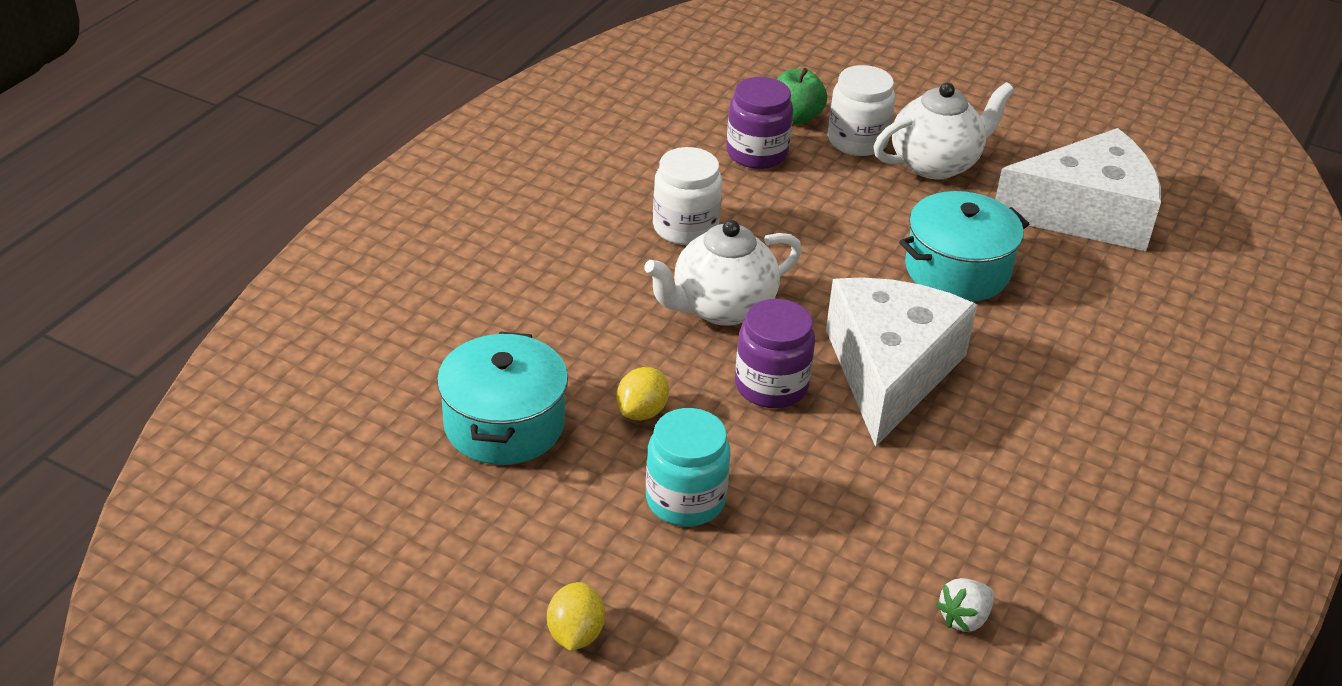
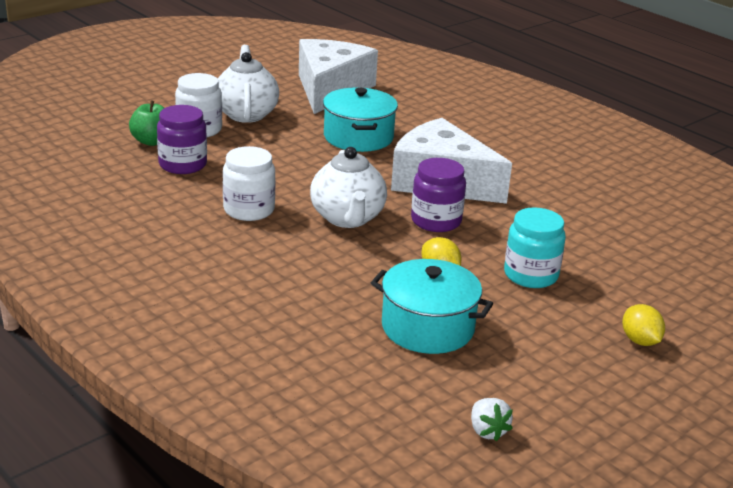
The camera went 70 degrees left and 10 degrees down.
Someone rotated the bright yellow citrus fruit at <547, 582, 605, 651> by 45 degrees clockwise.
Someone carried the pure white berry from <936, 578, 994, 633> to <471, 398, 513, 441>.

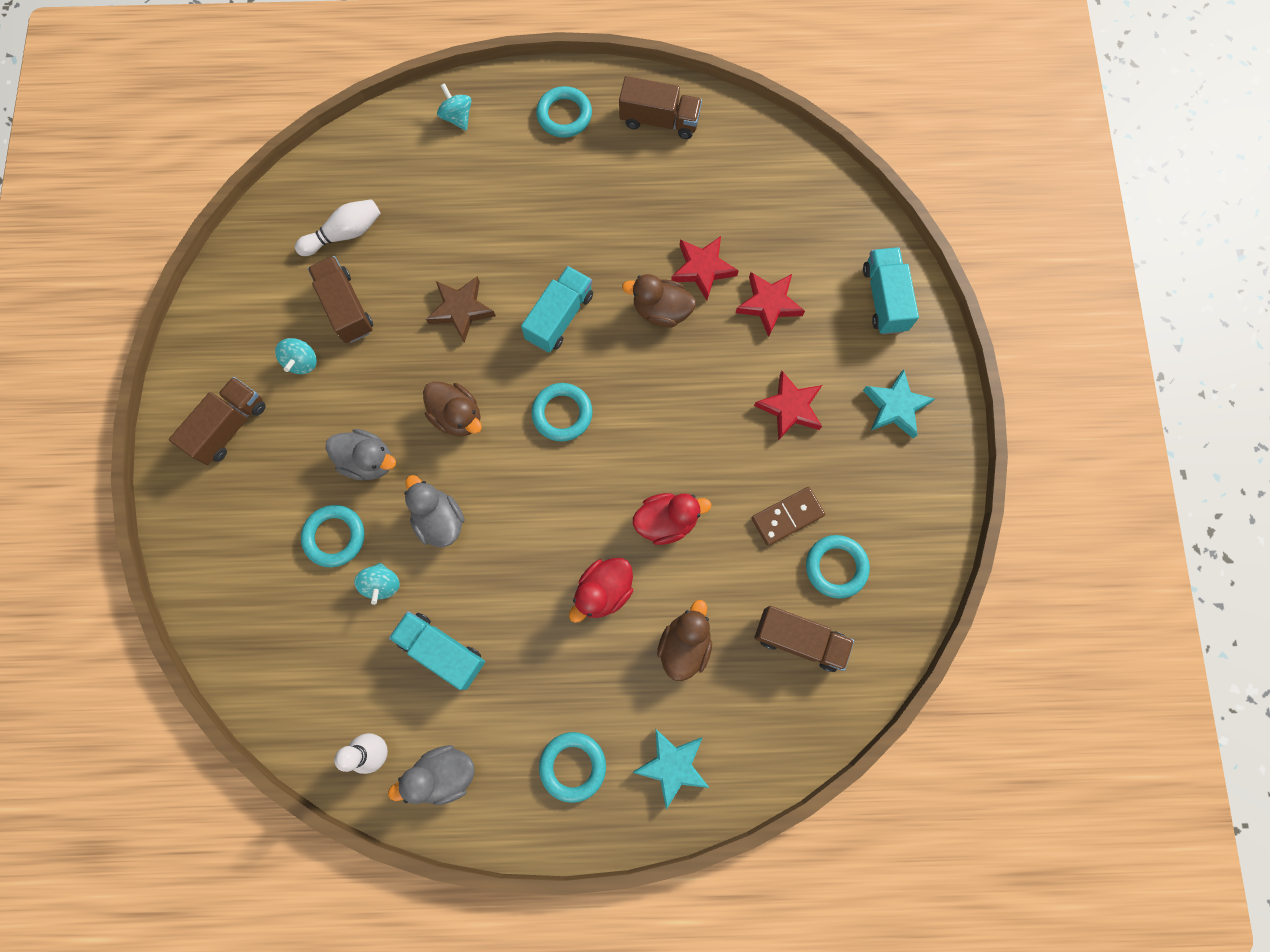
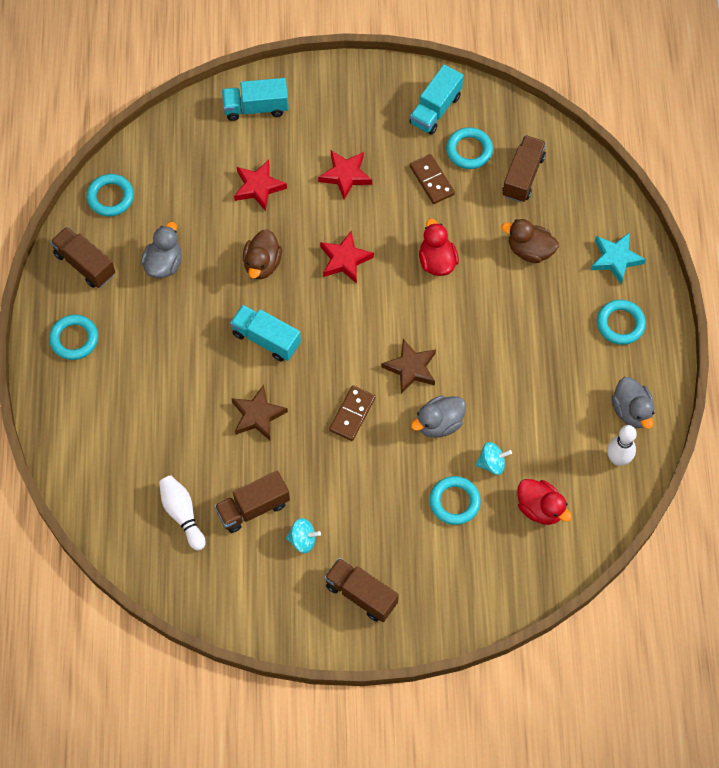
The camera went 90 degrees left and 10 degrees down.
Someone carried the ash-grey toy duck from <326, 429, 396, 480> to <141, 222, 182, 278>.
Someone carried the turquoise lorry from <389, 611, 485, 690> to <409, 64, 464, 135>.
Someone swapped the dark brown toy duck at <423, 382, 482, 436> for the dark brown domino piece at <329, 385, 376, 441>.
Someone took away the turquoise toy top at <437, 83, 472, 131>.
Someone carried the turquoise torus from <531, 383, 593, 441> to <86, 174, 134, 217>.
Someone carried the scarlet toy duck from <569, 558, 633, 623> to <517, 479, 572, 525>.
Someone rotated the dark brown lorry at <619, 76, 702, 139> by 60 degrees counterclockwise.
Someone carried the scarlet star shape from <671, 236, 739, 301> to <320, 231, 374, 284>.
Someone took away the turquoise star shape at <863, 369, 935, 439>.
Someone put down the dark brown star shape at <381, 339, 436, 394>.

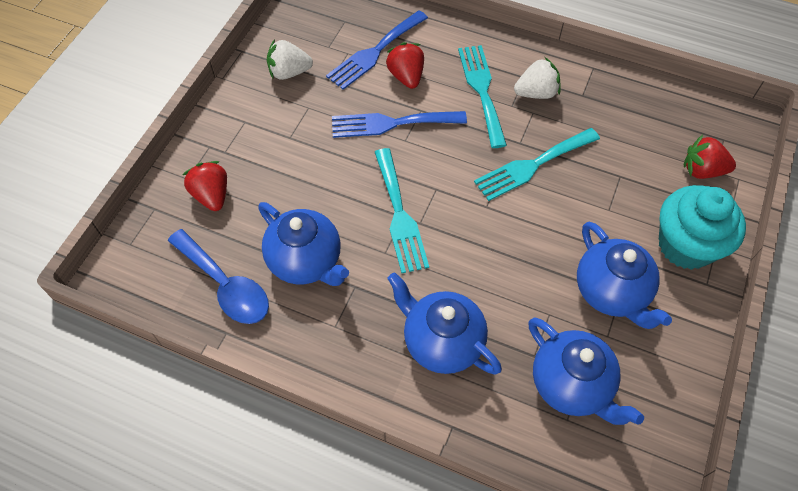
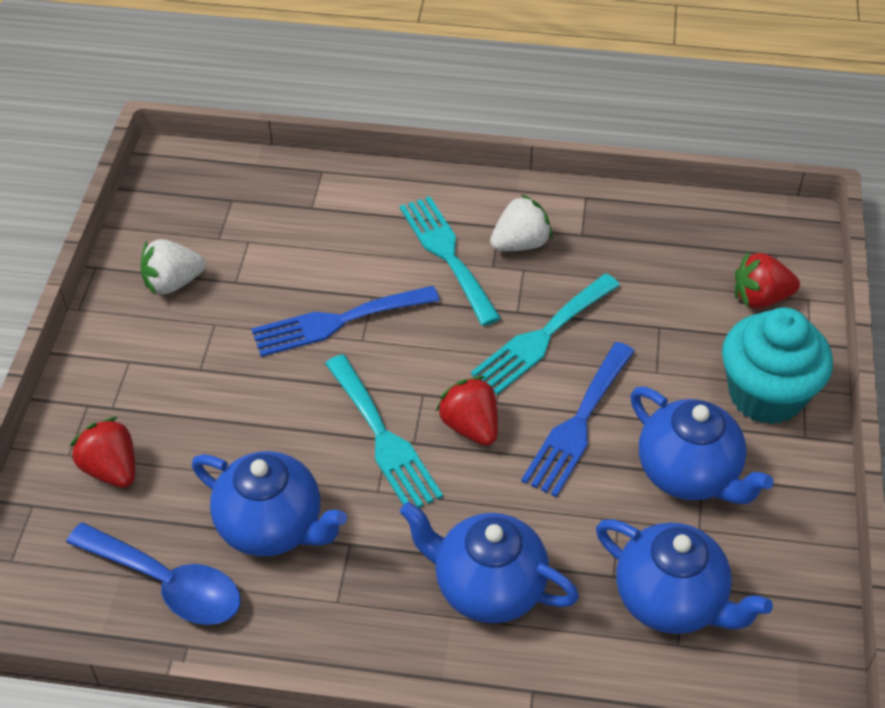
The camera went 15 degrees left and 10 degrees down.
Someone carried the royal blue table fork from <326, 11, 428, 90> to <521, 342, 635, 497>.
Someone carried the scarlet berry from <386, 42, 424, 89> to <436, 376, 498, 446>.

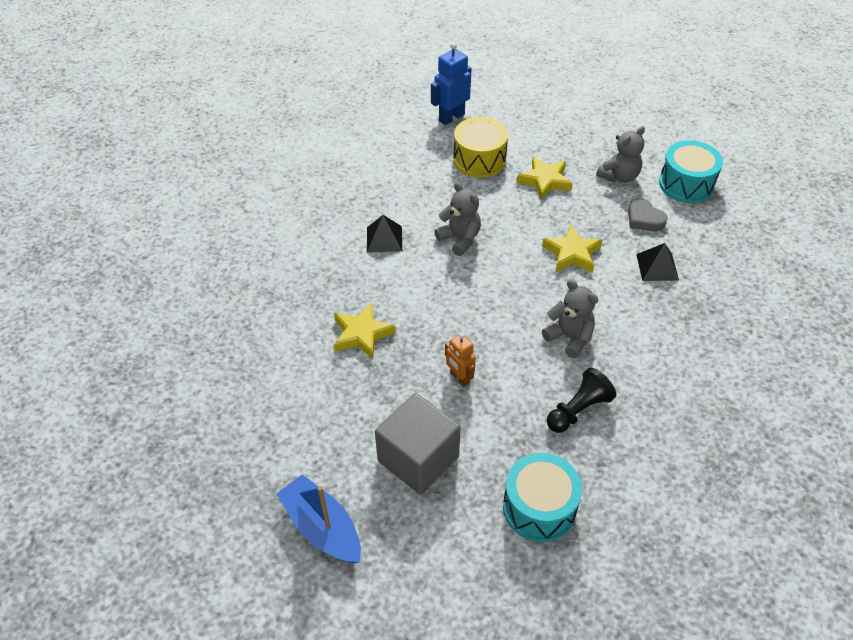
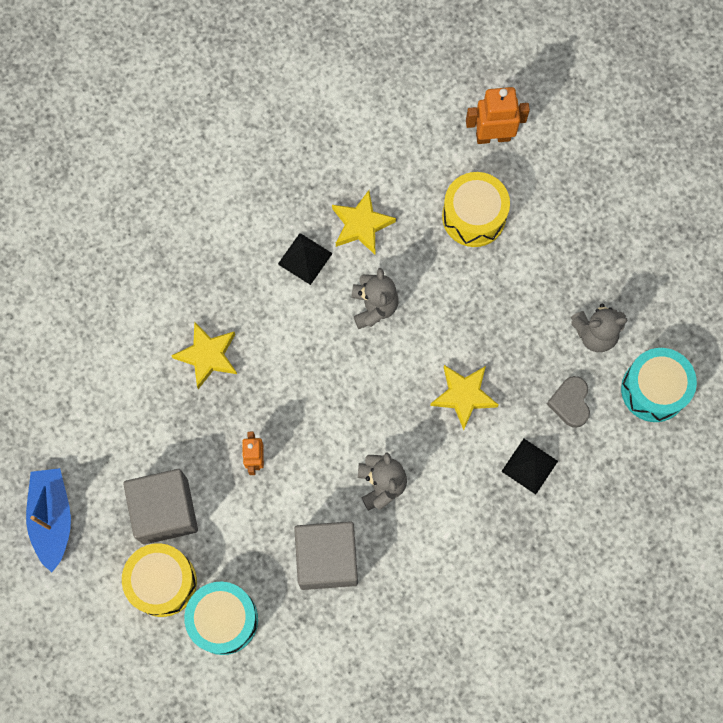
The camera went 35 degrees right and 25 degrees up.
Someone repainted the royal blue robot figure at <431, 42, 471, 125>, which became the orange-coloured robot figure at <466, 87, 530, 144>.
Someone carried the bright yellow star shape from <517, 156, 573, 200> to <332, 190, 396, 254>.
Someone swapped the jet-black game pawn at <547, 367, 616, 433> for the ash-grey cube at <294, 521, 358, 590>.
Someone put down the bright yellow snare drum at <122, 543, 197, 617>.

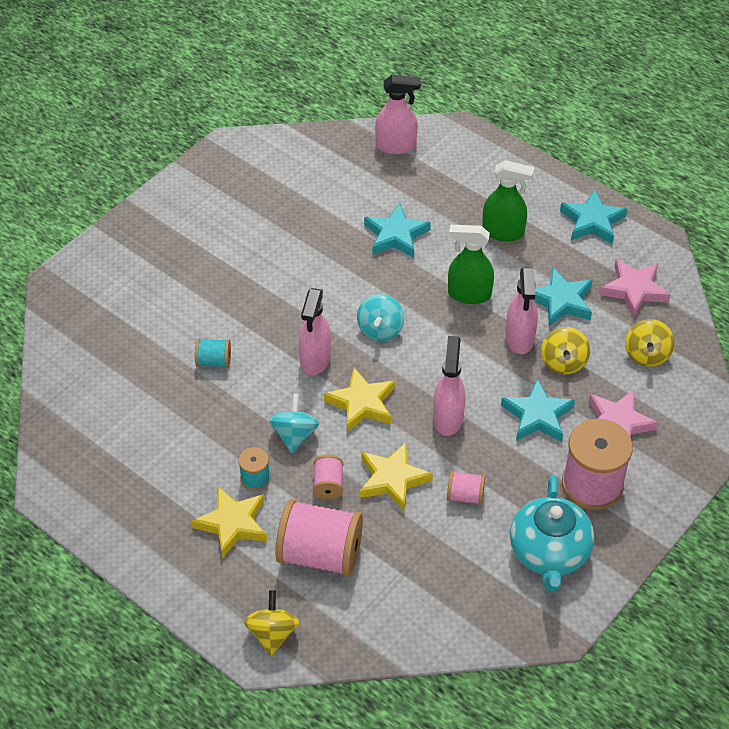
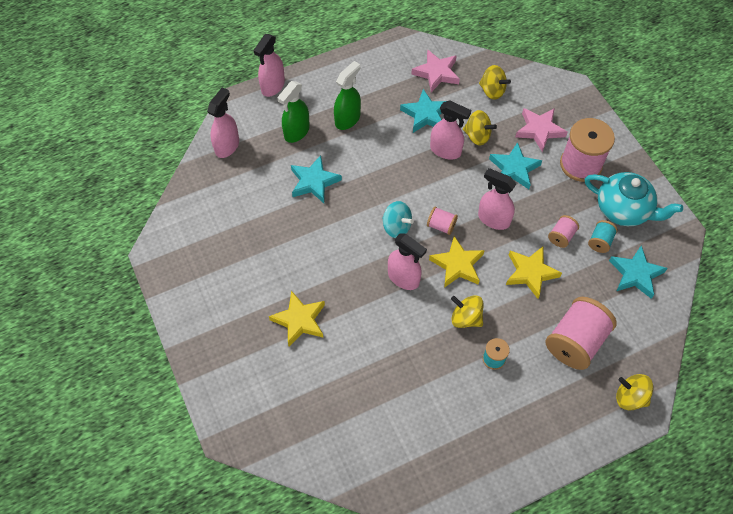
The camera went 65 degrees left and 10 degrees up.
Someone carried the bright yellow star shape from <191, 487, 267, 558> to <269, 291, 325, 347>.
Someone carried the turquoise bobbin from <195, 338, 231, 368> to <588, 220, 618, 253>.
Someone repainted the turquoise toy top at <269, 394, 319, 453>, which became the bright yellow toy top at <451, 295, 484, 328>.
Someone carried the pink bobbin from <313, 455, 343, 500> to <427, 206, 458, 235>.
Someone carried the emerald spray cleaner from <448, 225, 494, 304> to <277, 81, 310, 143>.
Someone carried the turquoise star shape from <560, 190, 627, 244> to <609, 245, 668, 299>.
Someone put down the pink spray cleaner at <254, 34, 285, 97>.

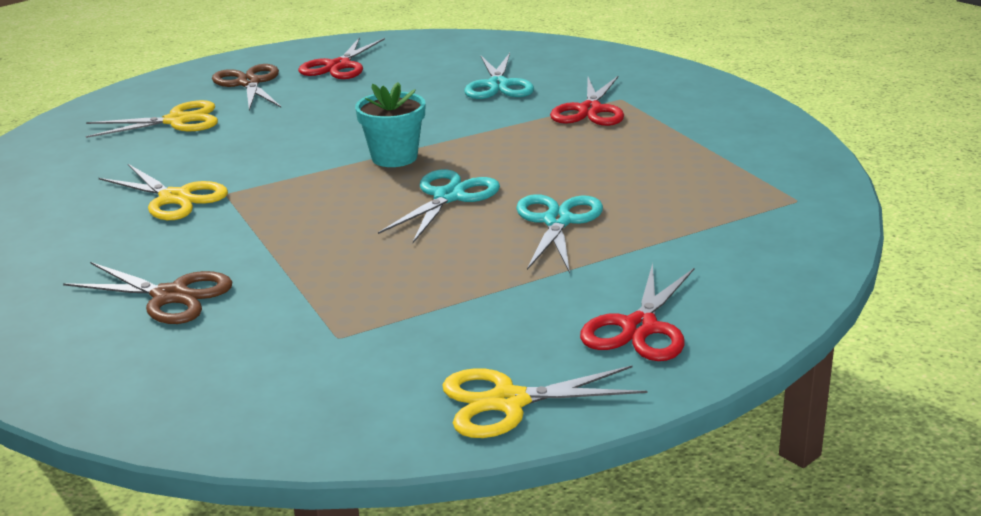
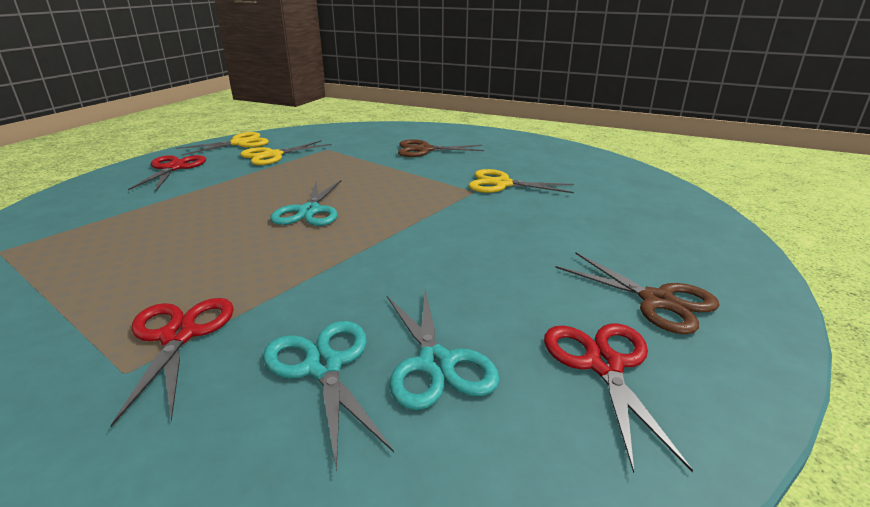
The camera went 155 degrees right and 0 degrees up.
Someone carried the bright yellow shears from <86, 100, 218, 138> to <240, 140, 332, 165>.
Someone took away the turquoise potted plant at <355, 82, 425, 167>.
Someone carried the turquoise shears from <516, 194, 603, 273> to <387, 290, 500, 410>.

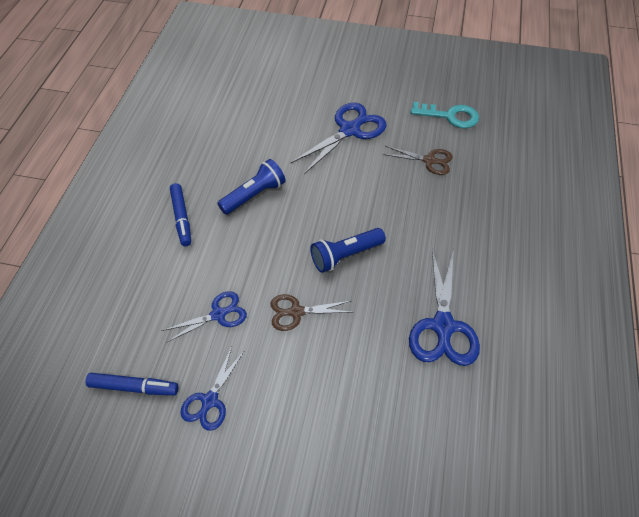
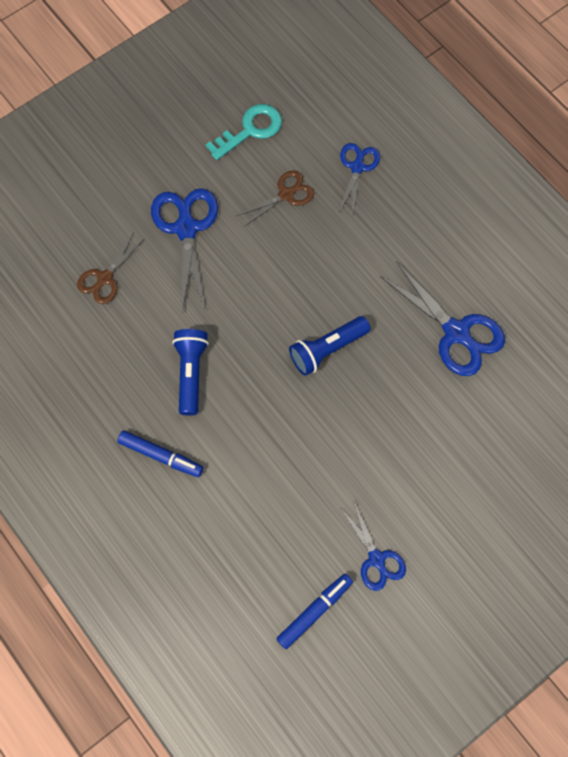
The camera went 50 degrees left and 15 degrees up.
Someone carried the royal blue shears from <161, 291, 247, 343> to <340, 143, 380, 216>.
Someone carried the dark brown shears from <270, 294, 352, 331> to <77, 232, 145, 304>.
Someone rotated the royal blue torch at <310, 228, 386, 273> by 45 degrees clockwise.

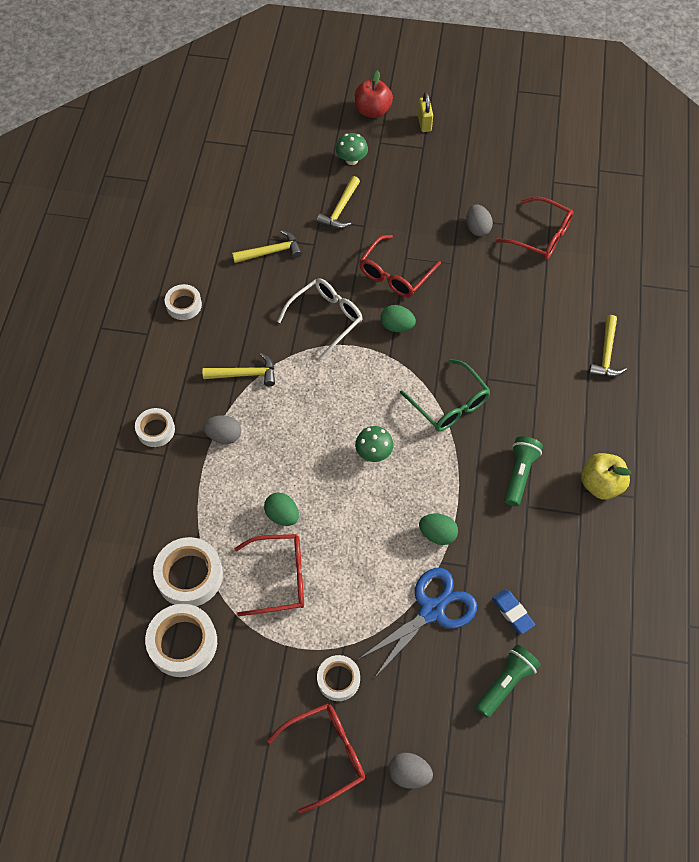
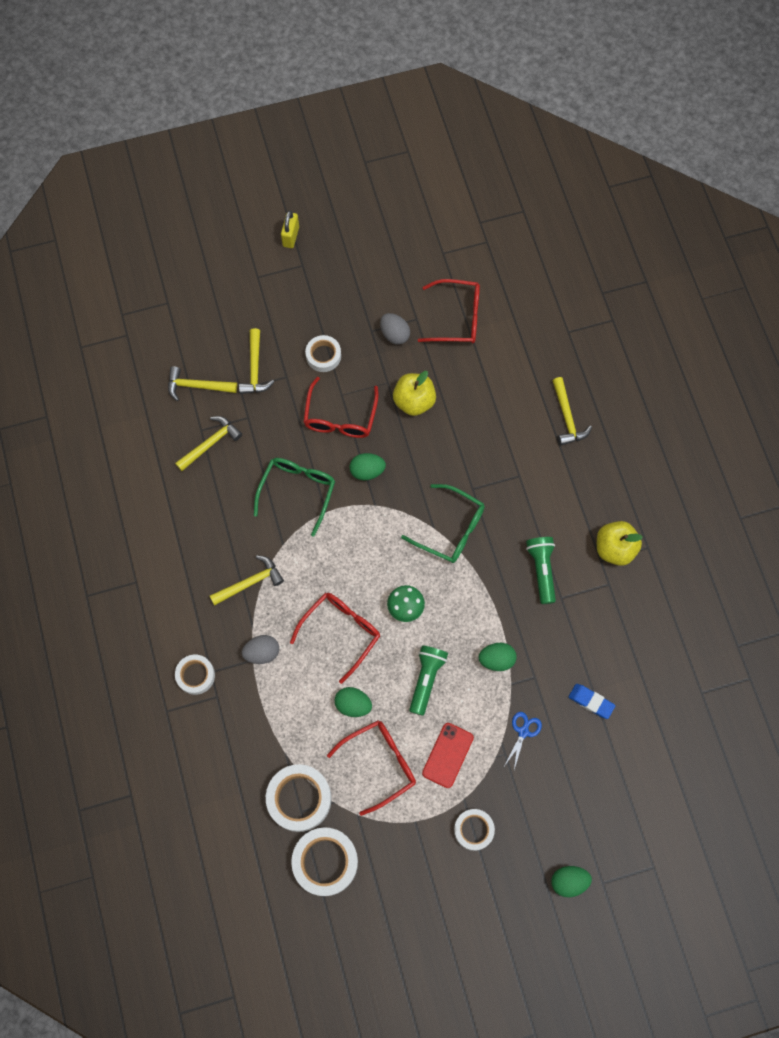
The camera went 25 degrees left and 10 degrees up.
Someone carried the pure white tape from <165, 284, 202, 320> to <305, 335, 341, 372>.
Someone carried the scarlet eyeglasses from <267, 703, 365, 813> to <290, 593, 380, 684>.
Someone repainted the pure white eyeglasses at <277, 278, 363, 359>, which became the emerald eyeglasses at <254, 458, 335, 536>.
Someone took away the emerald mushroom at <336, 133, 368, 165>.
Someone took away the scarlet toy apple at <355, 70, 393, 118>.
Someone scaled the royal blue shears at <359, 568, 477, 677> by 0.48.
Someone repainted the ash-grey toy egg at <389, 753, 433, 789>, which became the emerald toy egg at <551, 866, 592, 897>.
Someone rotated the bright yellow lock at <418, 92, 433, 132> by 45 degrees clockwise.
Someone carried the emerald torch from <476, 645, 541, 718> to <409, 645, 448, 716>.
Someone put down the bright yellow claw hammer at <168, 366, 237, 401>.
Someone put down the bright yellow toy apple at <393, 371, 436, 416>.
Someone put down the scarlet phone at <422, 723, 474, 788>.

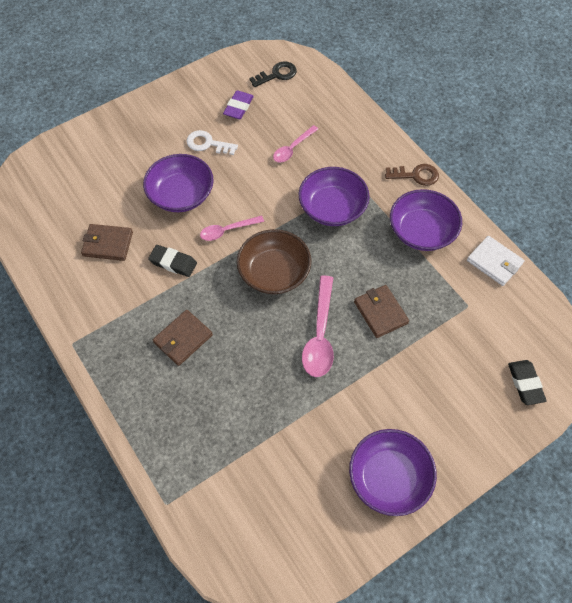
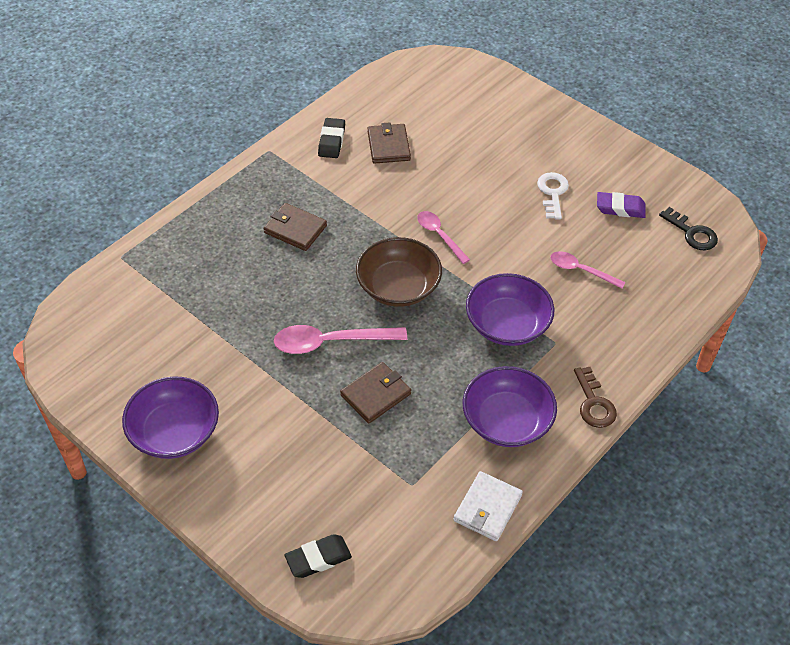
The camera went 75 degrees right and 10 degrees down.
Someone took away the violet bowl at <143, 154, 214, 212>.
Someone carried the jet-black eraser from <148, 245, 197, 277> to <318, 118, 345, 158>.

